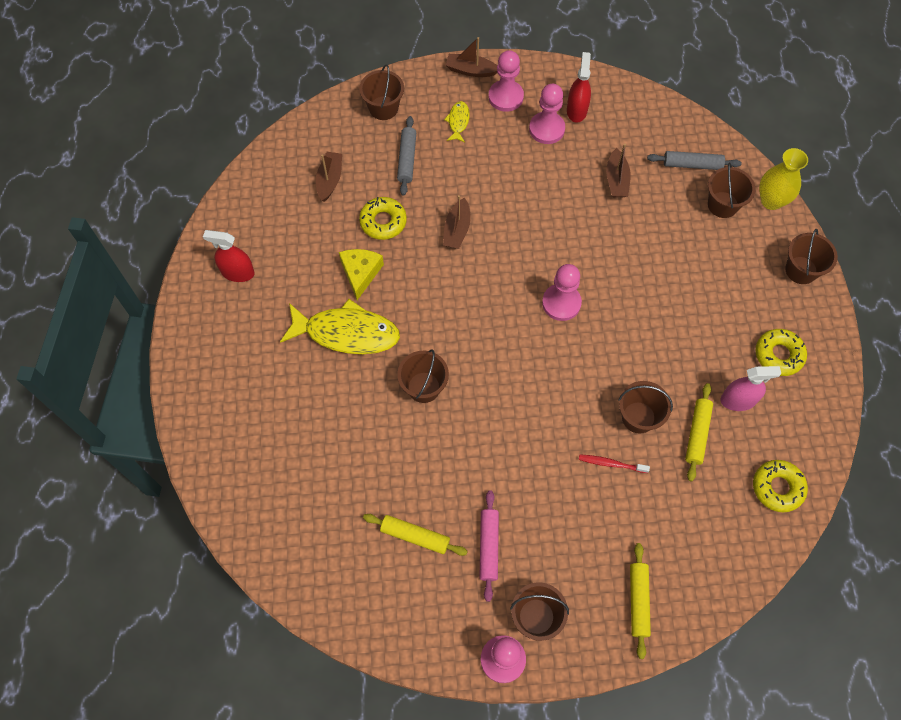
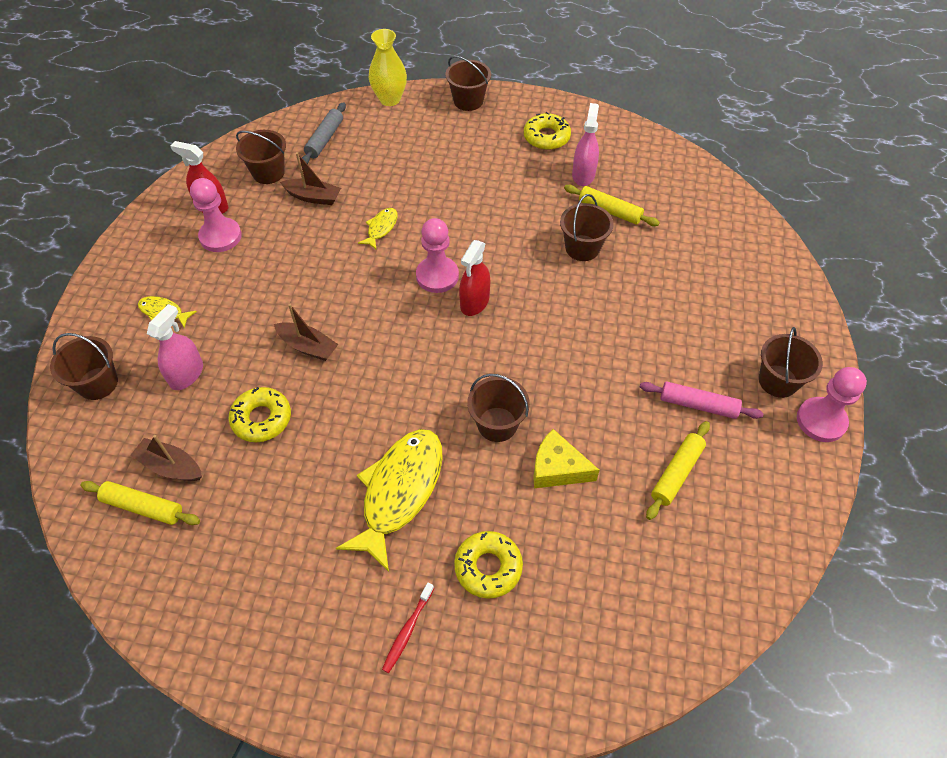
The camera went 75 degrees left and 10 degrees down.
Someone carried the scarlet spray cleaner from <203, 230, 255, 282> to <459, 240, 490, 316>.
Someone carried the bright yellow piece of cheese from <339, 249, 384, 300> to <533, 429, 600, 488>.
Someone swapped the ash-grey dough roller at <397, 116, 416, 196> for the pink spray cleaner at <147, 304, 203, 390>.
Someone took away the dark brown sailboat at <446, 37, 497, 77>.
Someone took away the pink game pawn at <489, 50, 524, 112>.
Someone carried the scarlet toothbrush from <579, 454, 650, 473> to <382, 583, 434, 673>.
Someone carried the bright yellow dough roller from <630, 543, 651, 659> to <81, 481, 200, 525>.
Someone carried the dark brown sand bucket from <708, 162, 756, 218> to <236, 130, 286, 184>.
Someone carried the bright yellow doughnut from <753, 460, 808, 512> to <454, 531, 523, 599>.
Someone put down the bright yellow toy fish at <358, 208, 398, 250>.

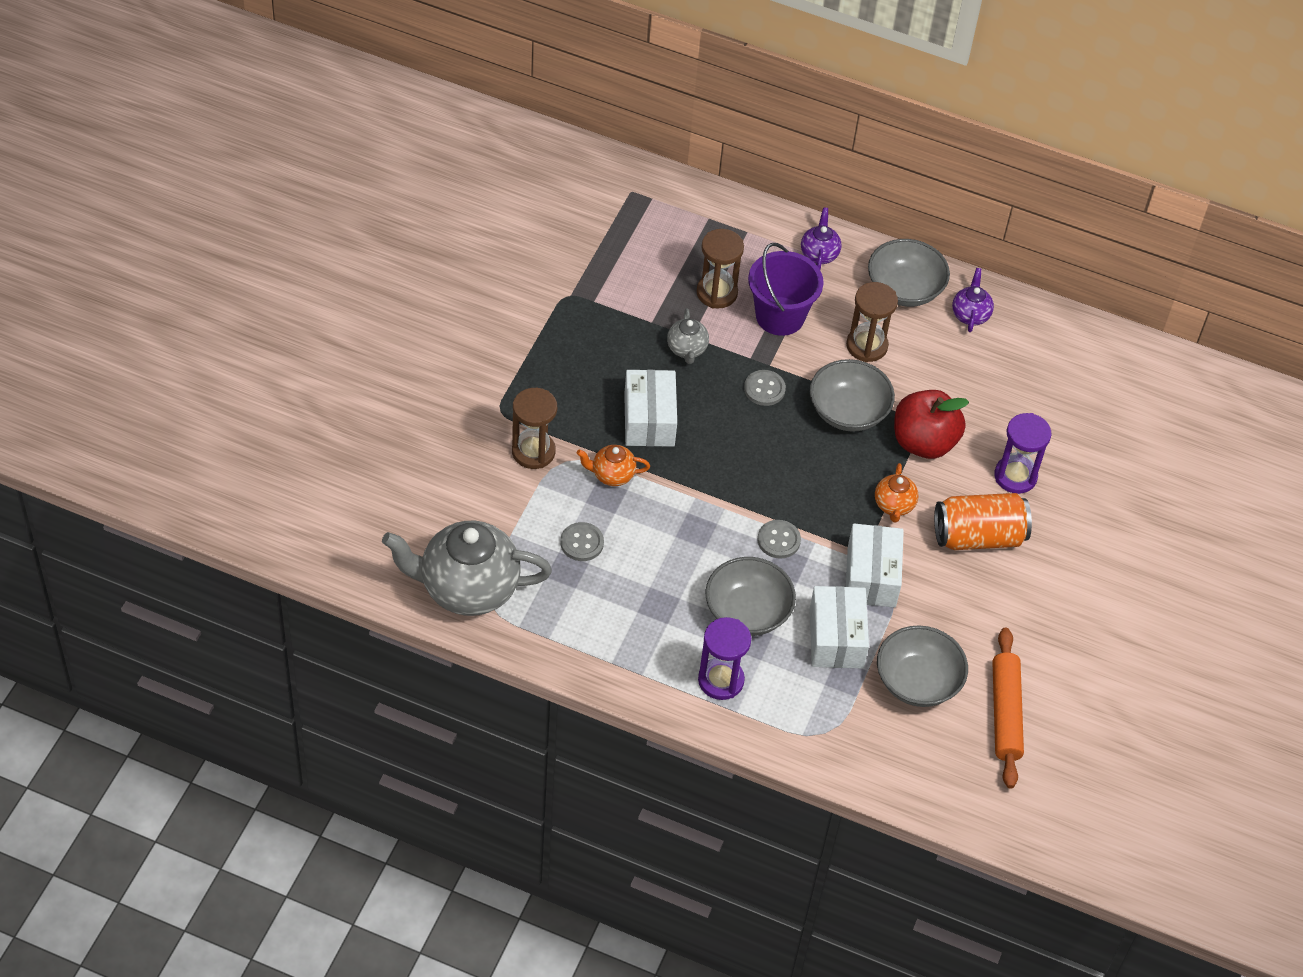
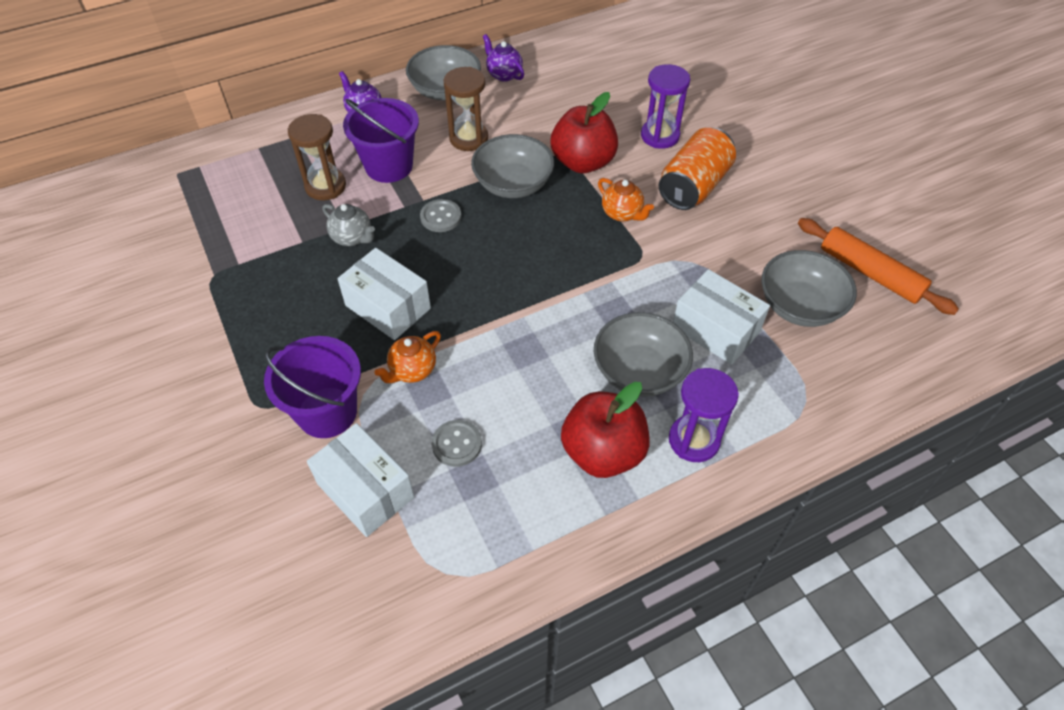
The camera went 45 degrees left and 0 degrees up.
Someone took away the ash-grey teapot at <382, 521, 552, 616>.
Someone swapped the dark brown hourglass at <512, 388, 557, 469> for the violet sand bucket at <264, 336, 361, 438>.
Someone took away the ash-grey button at <758, 520, 801, 559>.
Someone carried the pure white package from <846, 524, 904, 608> to <307, 423, 414, 537>.
Someone put down the scarlet toy apple at <561, 382, 650, 478>.

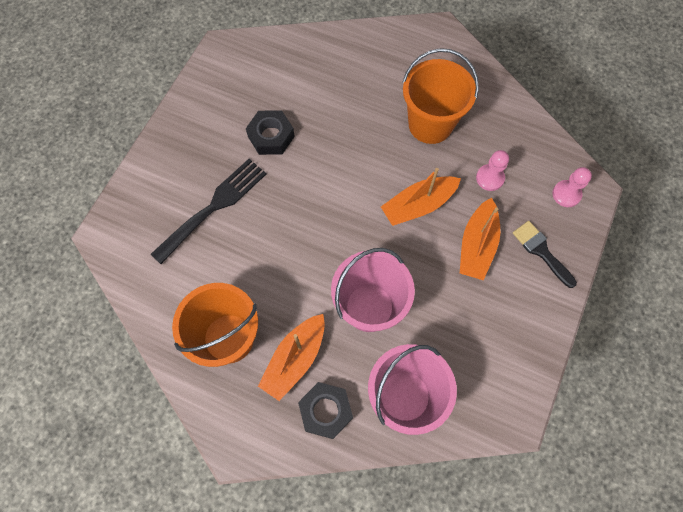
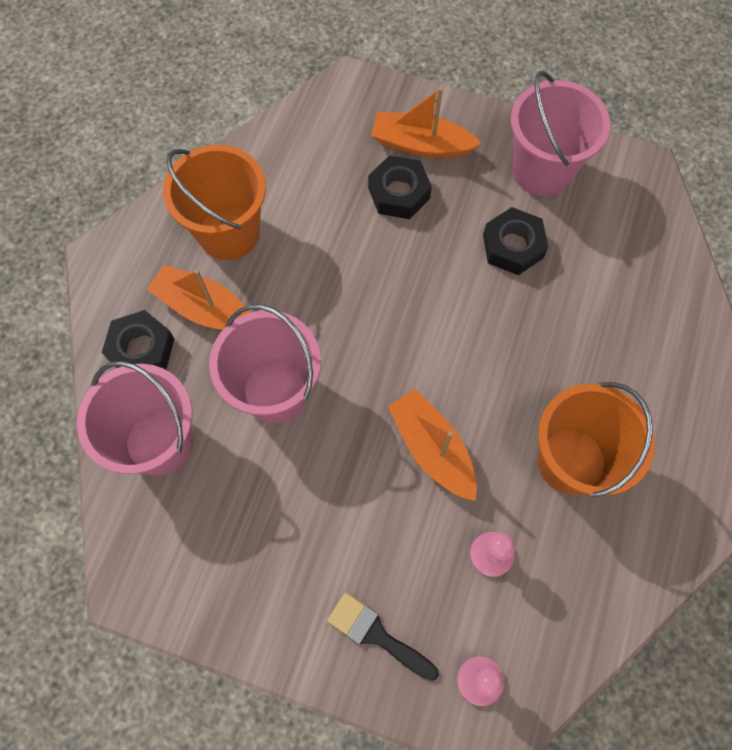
The camera went 85 degrees right and 0 degrees up.
Someone swapped the jet-black table fork at <151, 159, 266, 264> for the jet-black hex nut at <368, 155, 432, 219>.
Someone carried the orange-coloured sailboat from <460, 198, 500, 280> to <371, 87, 482, 158>.
Someone rotated the jet-black paintbrush at <513, 221, 577, 288> by 105 degrees counterclockwise.
Someone put down the pink sand bucket at <511, 71, 610, 196>.

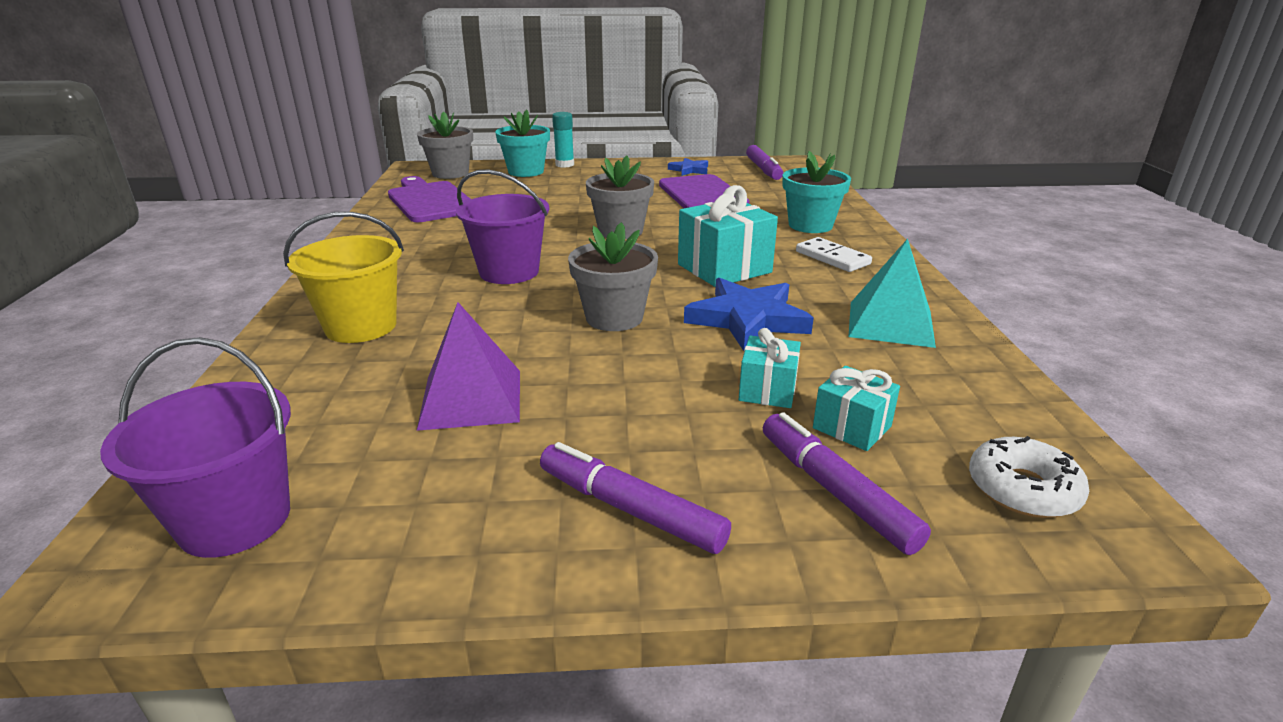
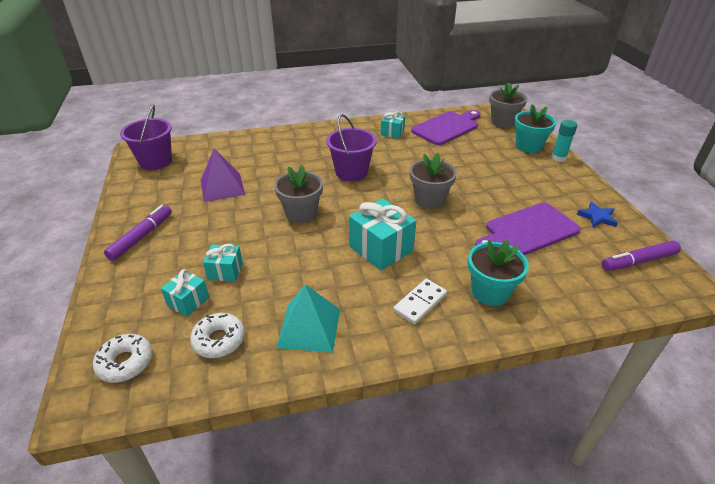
The camera went 80 degrees right and 10 degrees up.
Someone took away the bright yellow sand bucket at <283, 212, 404, 343>.
Someone took away the royal blue star shape at <684, 278, 814, 351>.
Someone took away the violet marker pen at <763, 412, 931, 555>.
Someone put down the pure white doughnut at <190, 313, 245, 358>.
Someone put down the turquoise wrapped gift at <380, 111, 405, 138>.

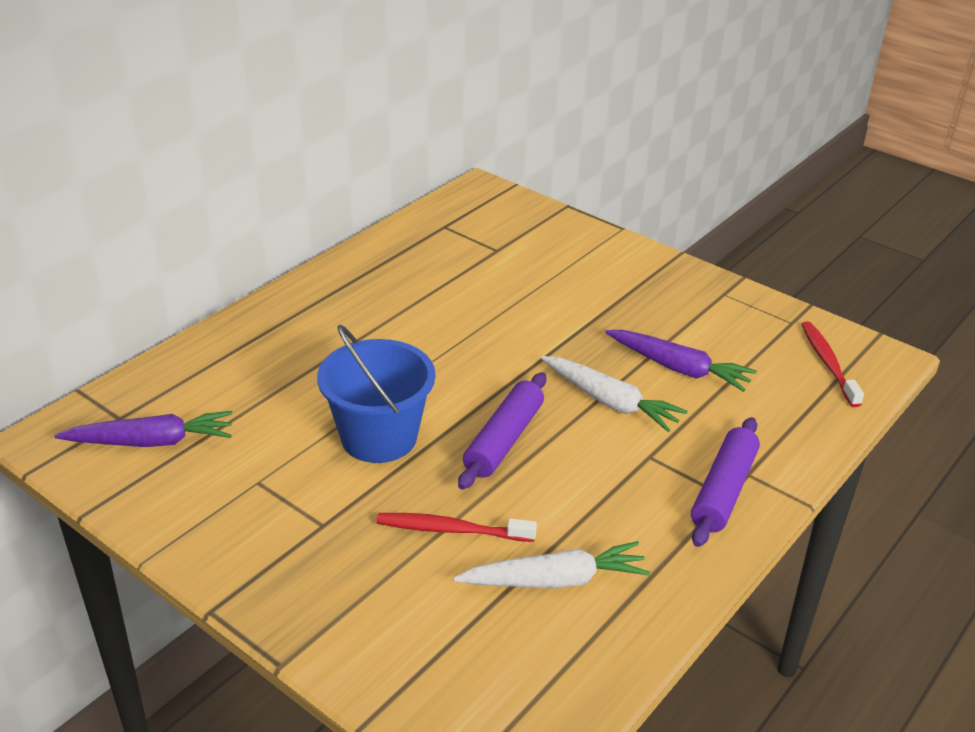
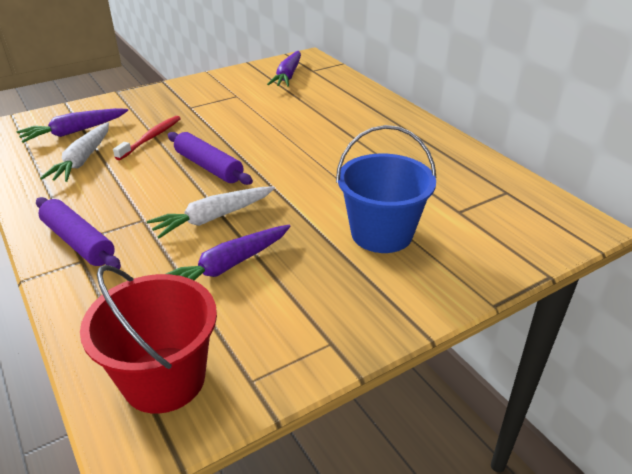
The camera went 110 degrees right and 0 degrees up.
Someone carried the royal blue sand bucket from <317, 325, 435, 463> to <336, 125, 437, 253>.
Someone swapped the scarlet toothbrush at <801, 321, 864, 407> for the scarlet sand bucket at <80, 265, 217, 414>.
Someone put down the violet carrot at <16, 108, 128, 143>.

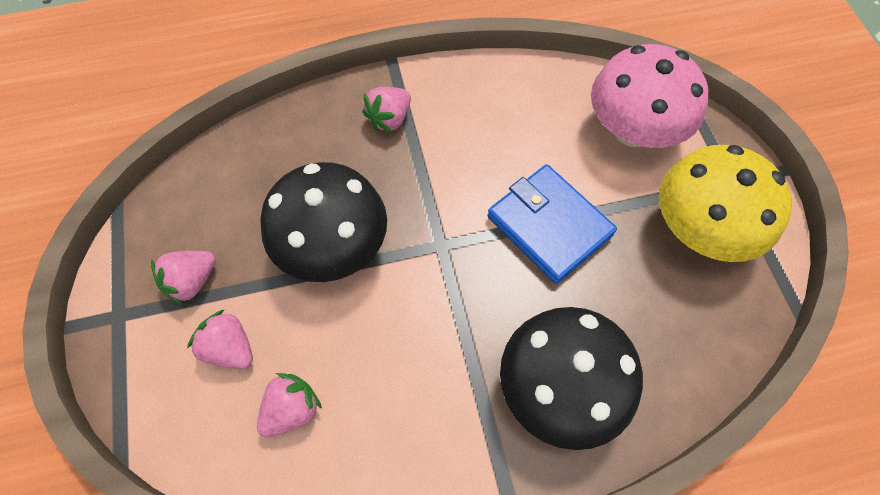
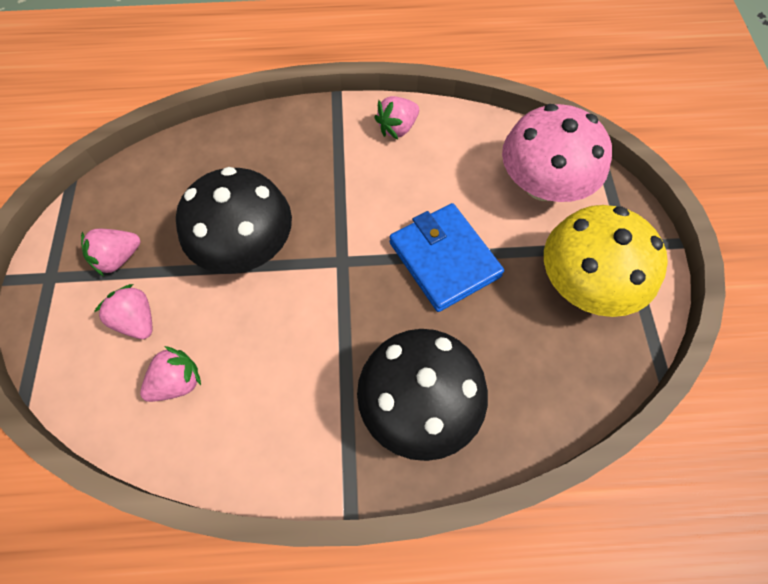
The camera went 10 degrees right and 0 degrees up.
Someone carried the pink berry from <362, 87, 411, 133> to <374, 96, 419, 139>.

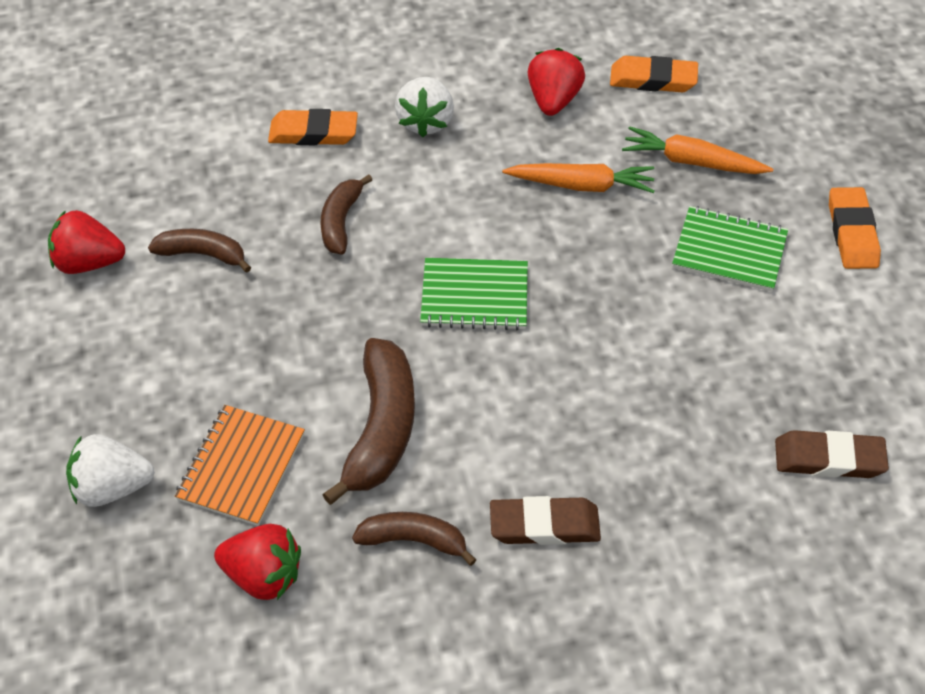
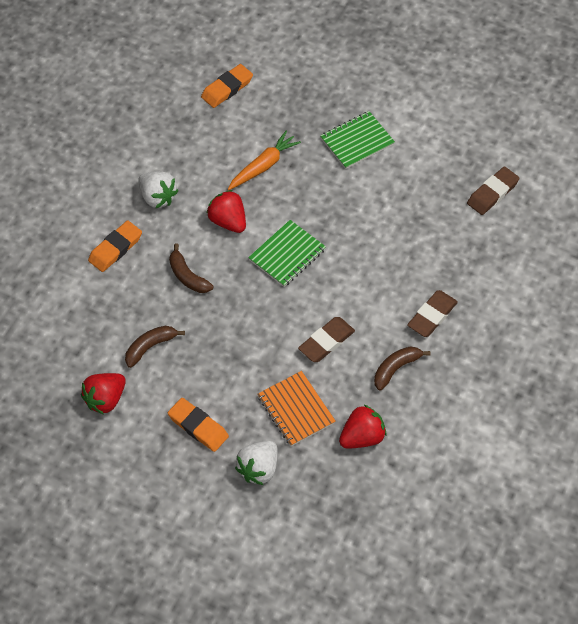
The camera went 50 degrees left and 5 degrees up.
Someone swapped the dark brown banana at <322, 338, 415, 505> for the dark brown eraser at <298, 317, 355, 362>.
Someone carried the scarlet berry from <528, 48, 585, 116> to <207, 190, 246, 233>.
Someone took away the orange-coloured carrot at <622, 126, 773, 174>.
Someone carried the orange-coloured eraser from <829, 187, 881, 269> to <168, 398, 229, 452>.

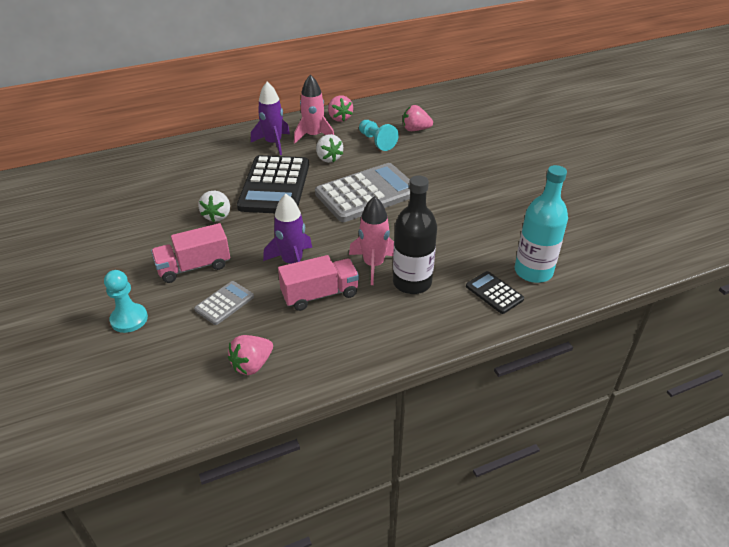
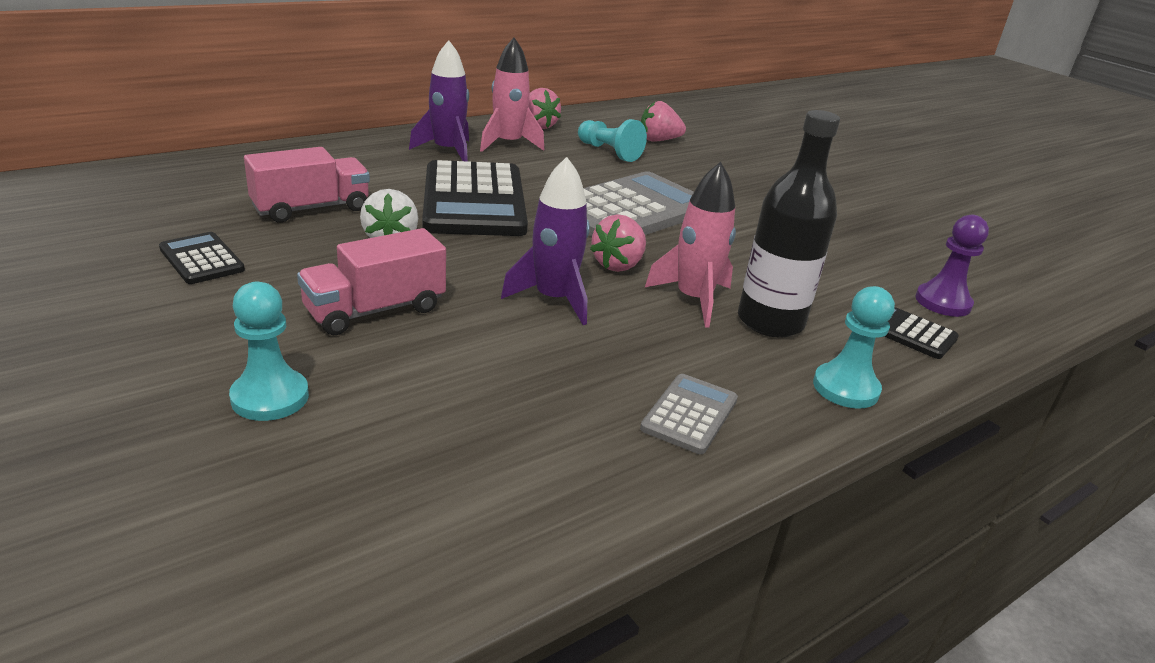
The camera went 15 degrees left and 10 degrees down.
Someone carried the ash-grey calculator from <194, 281, 254, 325> to <640, 374, 738, 454>.
Someone carried the pink berry from <228, 335, 273, 375> to <590, 214, 646, 272>.
Someone carried the pink lorry from <278, 255, 359, 311> to <244, 147, 370, 223>.
Someone took away the pure white berry at <316, 134, 343, 163>.
Someone swapped the turquoise drink bottle at <515, 165, 568, 283> for the violet game pawn at <915, 215, 989, 317>.
Someone put down the jet-black calculator at <159, 232, 245, 284>.
Someone put down the turquoise game pawn at <813, 286, 895, 409>.

